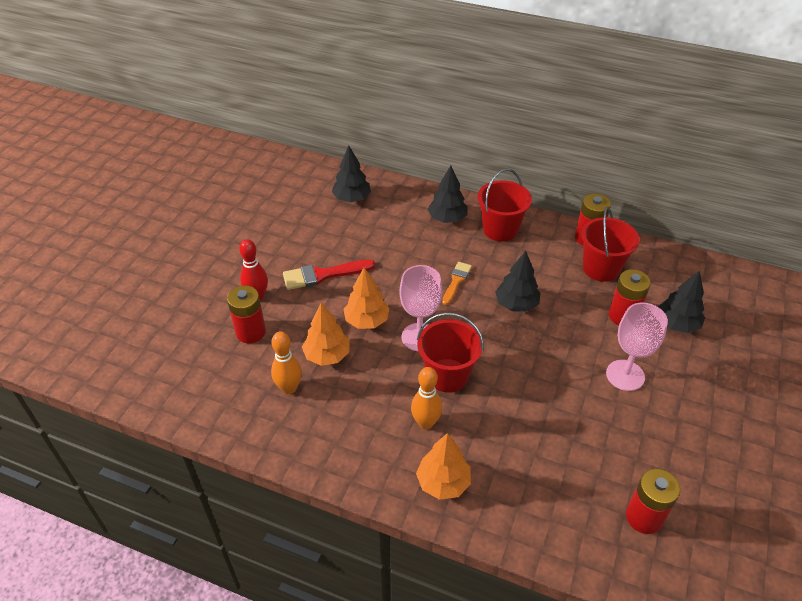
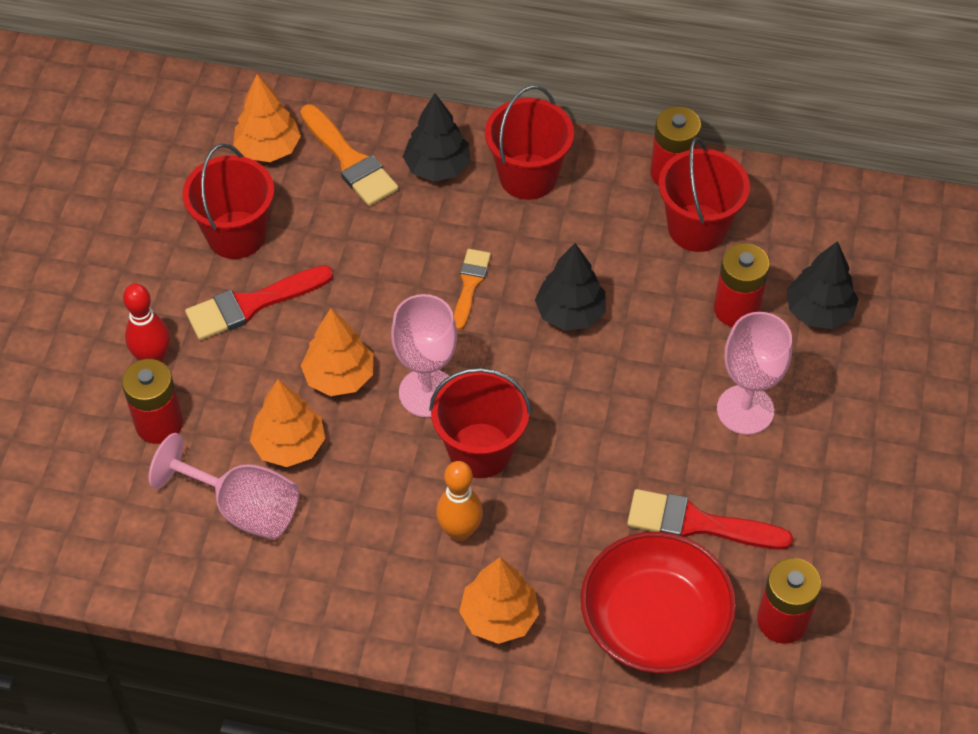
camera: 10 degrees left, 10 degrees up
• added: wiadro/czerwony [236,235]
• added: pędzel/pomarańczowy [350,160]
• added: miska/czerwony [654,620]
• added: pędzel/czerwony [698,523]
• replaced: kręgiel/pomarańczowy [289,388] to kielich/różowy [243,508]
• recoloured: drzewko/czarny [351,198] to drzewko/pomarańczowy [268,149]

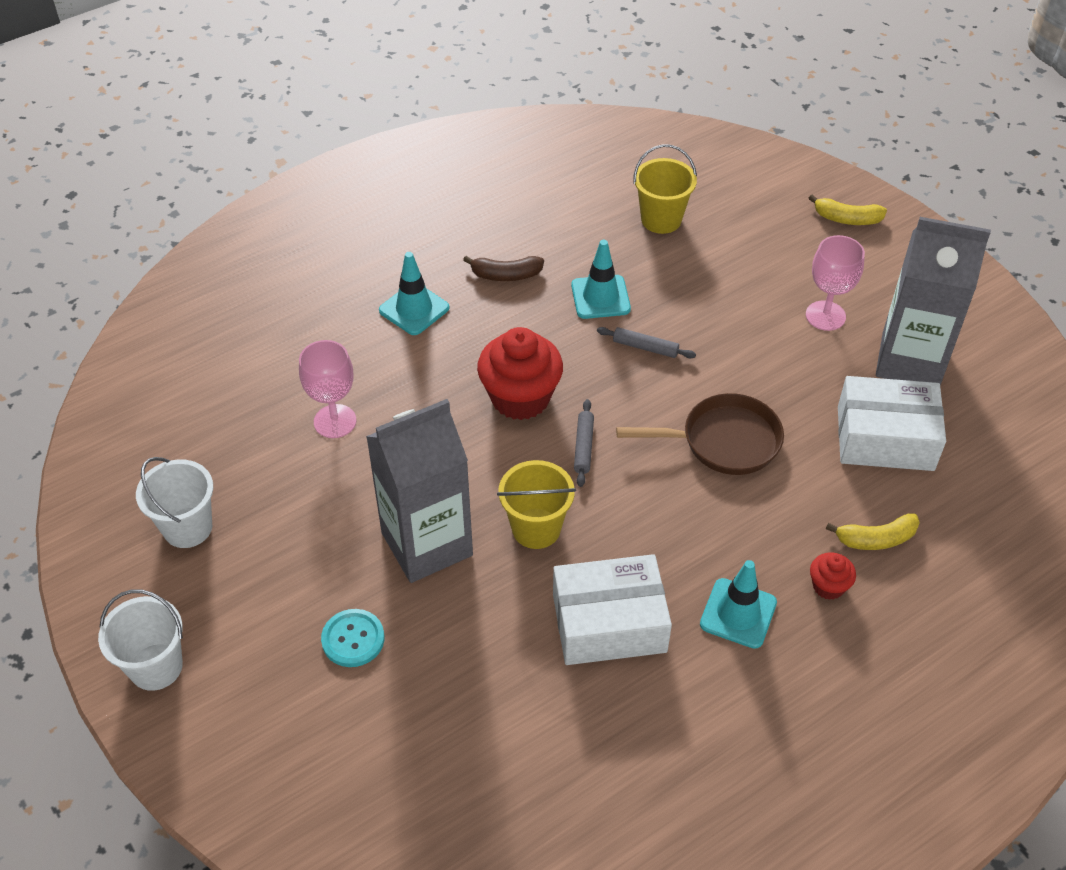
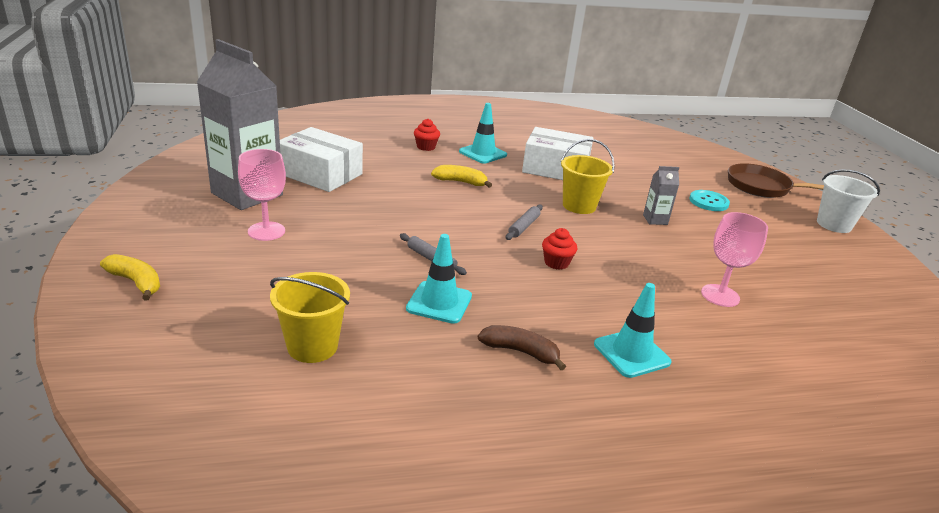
camera: 160 degrees left, 20 degrees down
• removed: wiadro/biały [187,527]
• moved: patelnia/brązowy [723,441] to [762,187]
• moved: banan/żółty [876,539] to [460,182]
• resized: karton mleka/szary [427,544] = [655,220] x0.41
• resized: muffinka/czerwony [520,397] = [556,263] x0.48

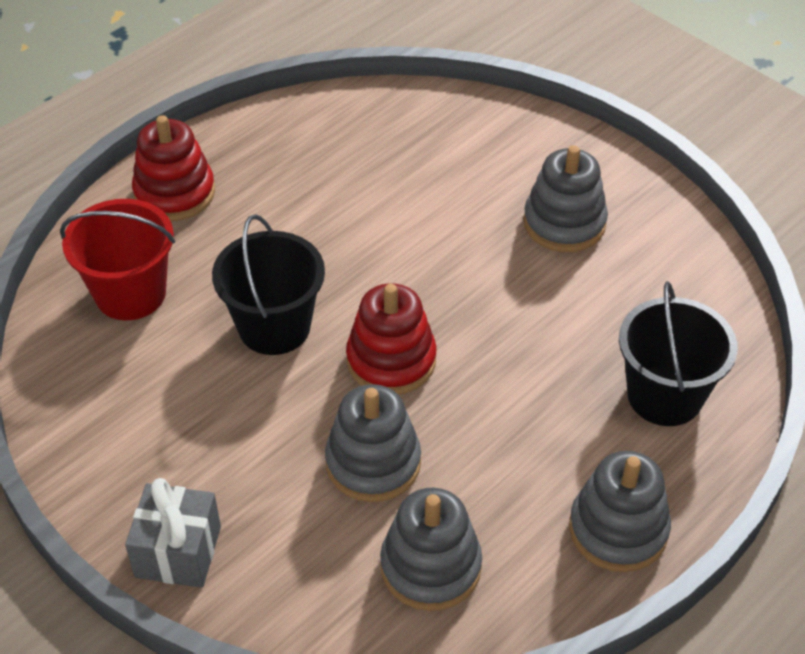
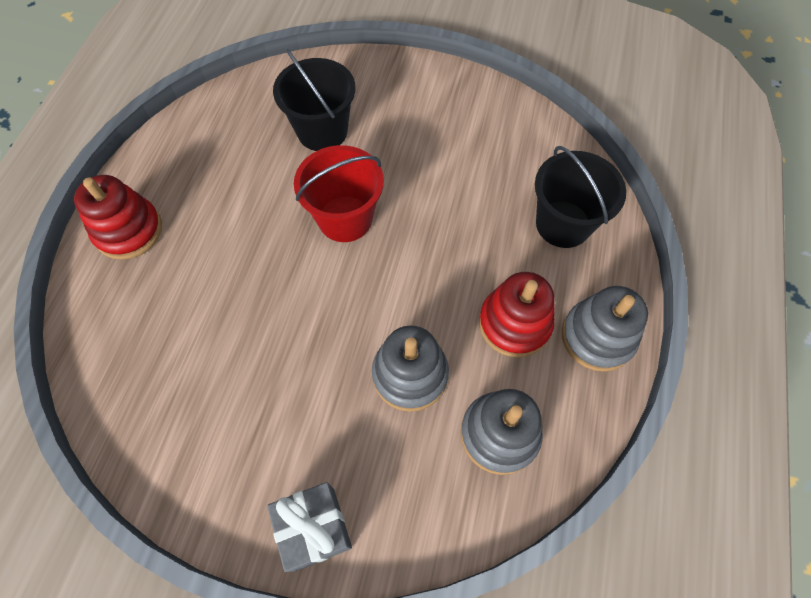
camera: 30 degrees left, 15 degrees up
• removed: zabawka nakładanka/szary [564,223]
• moved: wiadro/czerwony [130,293] to [345,219]
• moved: wiadro/czarny [274,327] to [322,131]
• moved: zabawka nakładanka/czerwony [391,360] to [514,323]

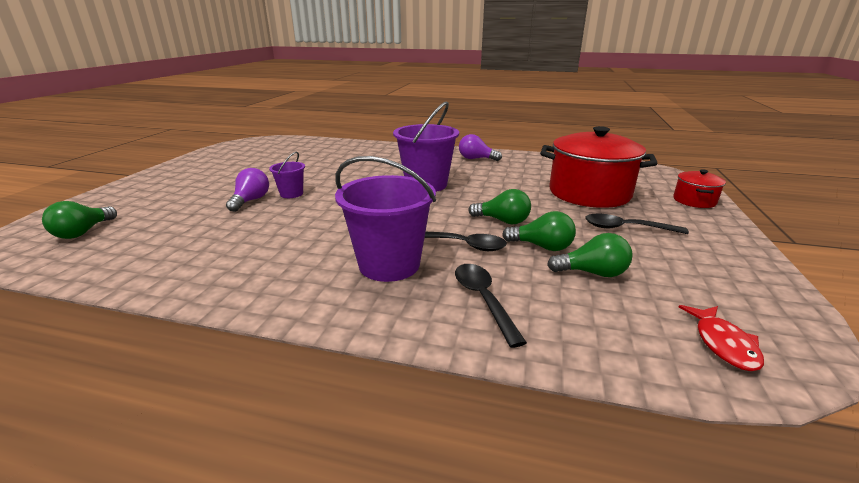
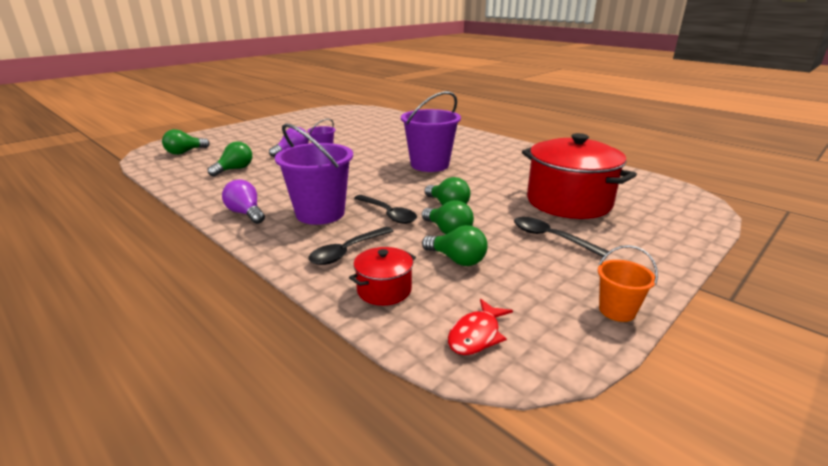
camera: 30 degrees right, 0 degrees up
• added: żarówka/zielony [234,169]
• added: wiadro/pomarańczowy [617,310]
• moved: żarówka/fioletowy [476,159] to [246,213]
• moved: garnek/czerwony [694,201] to [384,290]
• turned: łyżka/czarny [483,300] = [347,251] 150 degrees counterclockwise

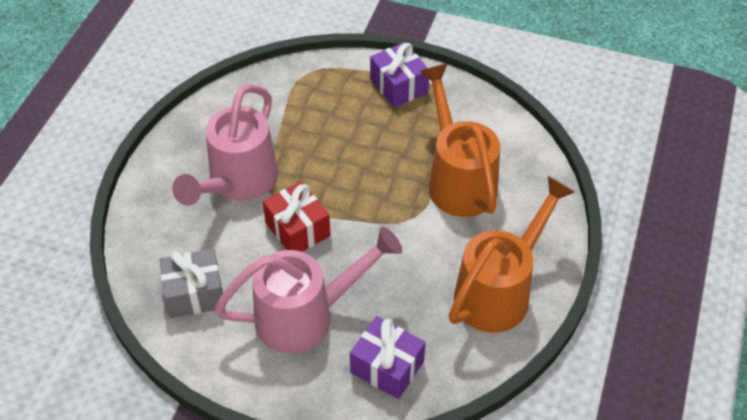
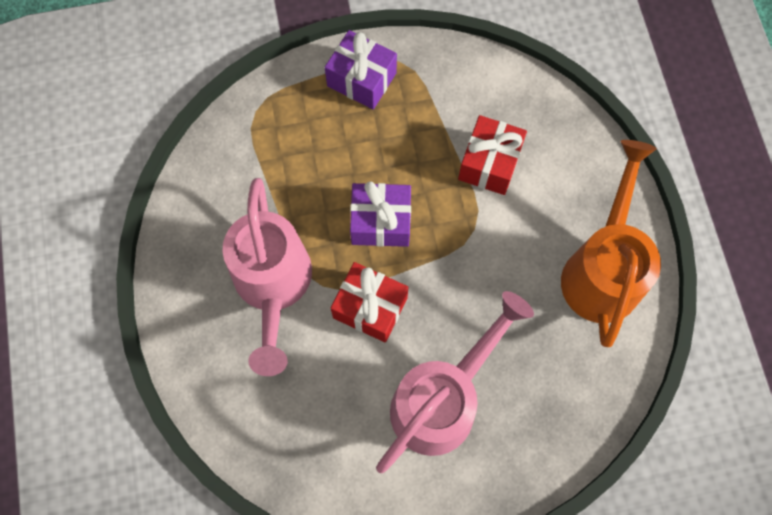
camera: 30 degrees left, 20 degrees up
• removed: prezent/szary [195,293]
• moved: prezent/fioletowy [387,367] to [381,222]
• replaced: konewka/pomarańczowy [458,180] to prezent/czerwony [489,163]

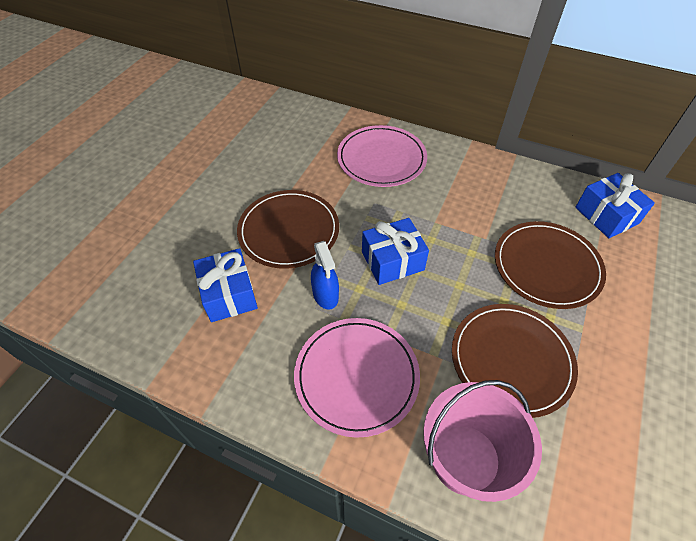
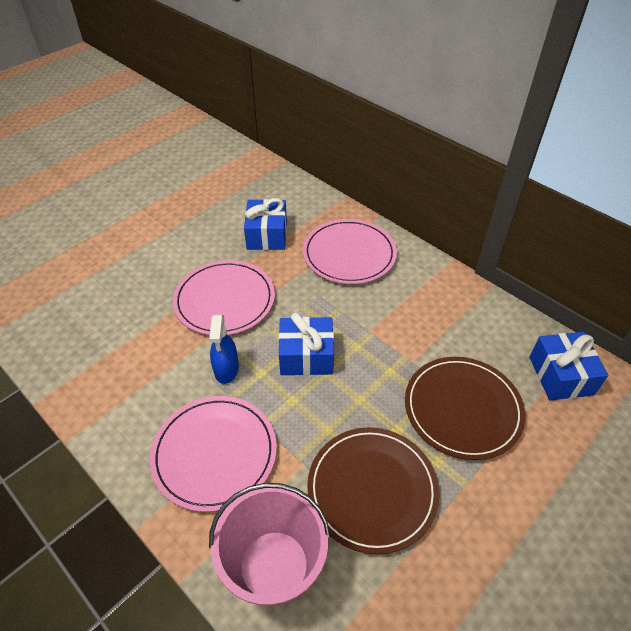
camera: 20 degrees right, 5 degrees down
• moved: prezent/niebieski [229,294] to [267,235]
• recoloured: talerz/brązowy [289,231] to talerz/różowy [224,300]

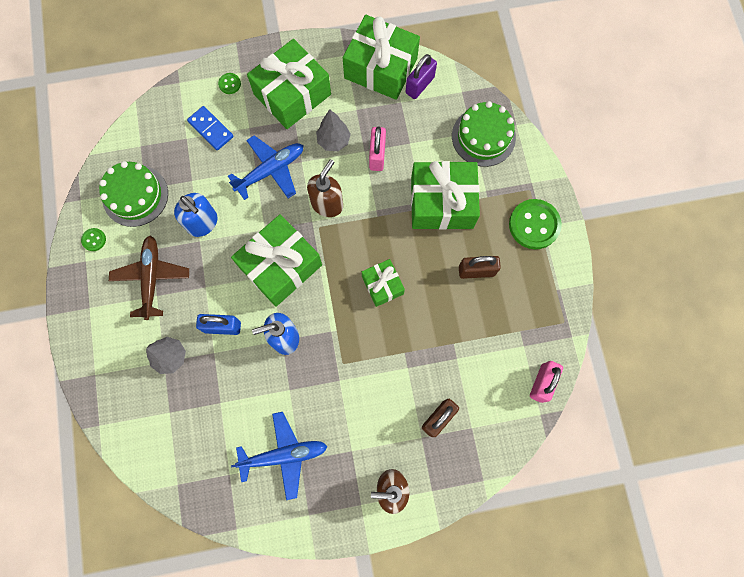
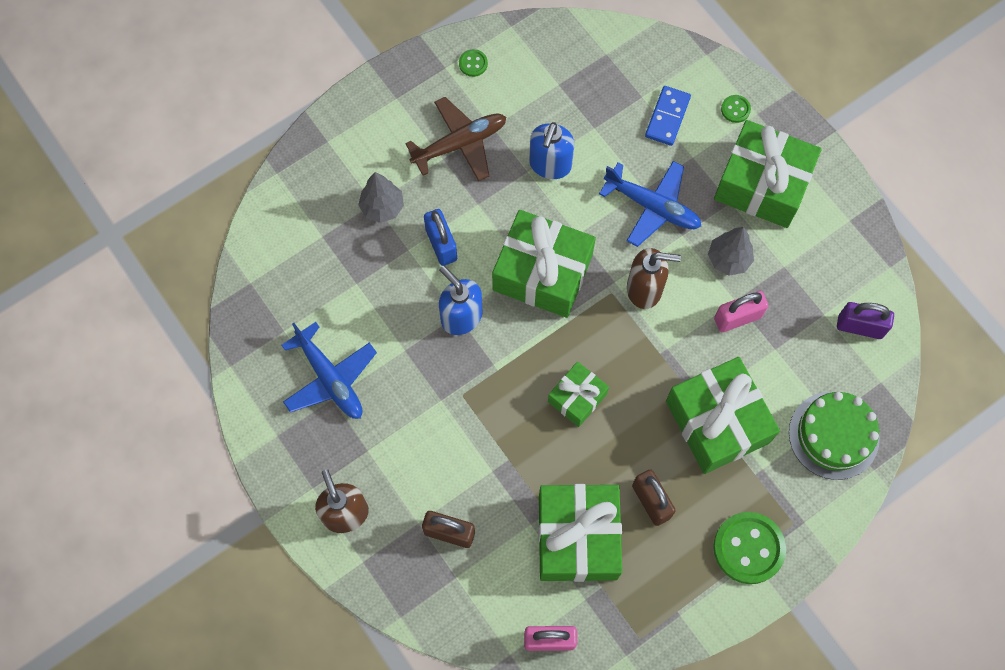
camera: 65 degrees right, 5 degrees down
• removed: tort/zielony [135,195]
• moved: prezent/zielony [380,68] to [578,537]

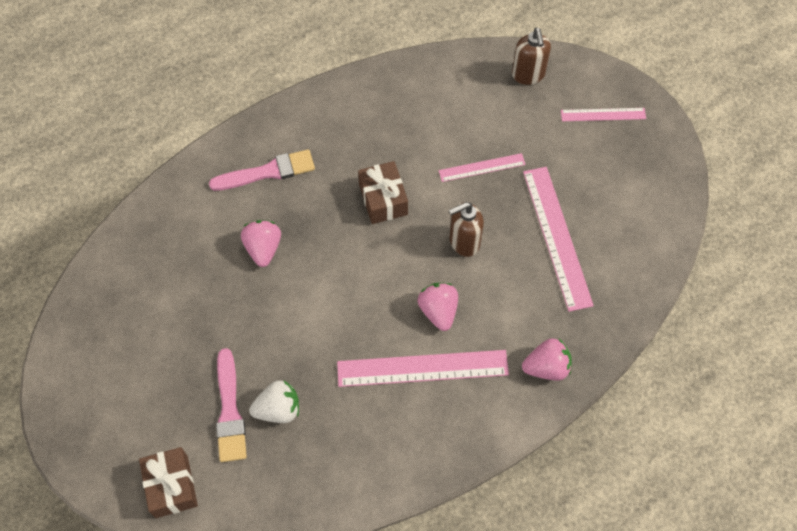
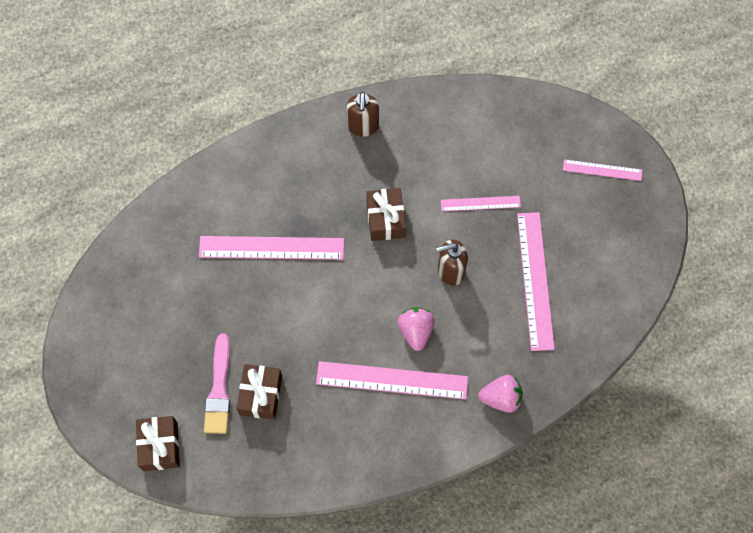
camera: 10 degrees right, 5 degrees up
• removed: pędzel/różowy [267,172]
• moved: dozownik mydła/brązowy [528,75] to [363,126]
• replaced: truskawka/różowy [263,248] to linijka/różowy [271,248]
• replaced: truskawka/biały [278,409] to prezent/brązowy [261,395]

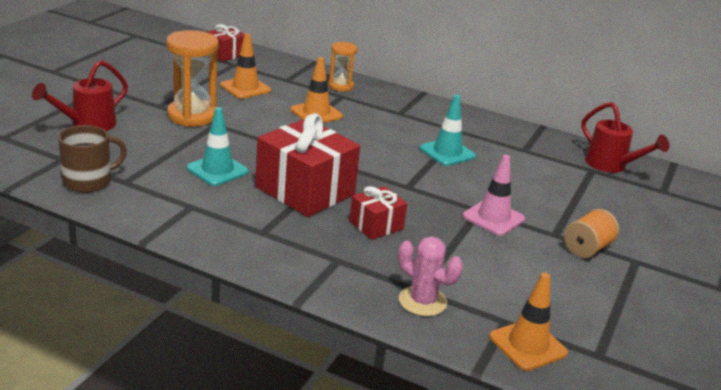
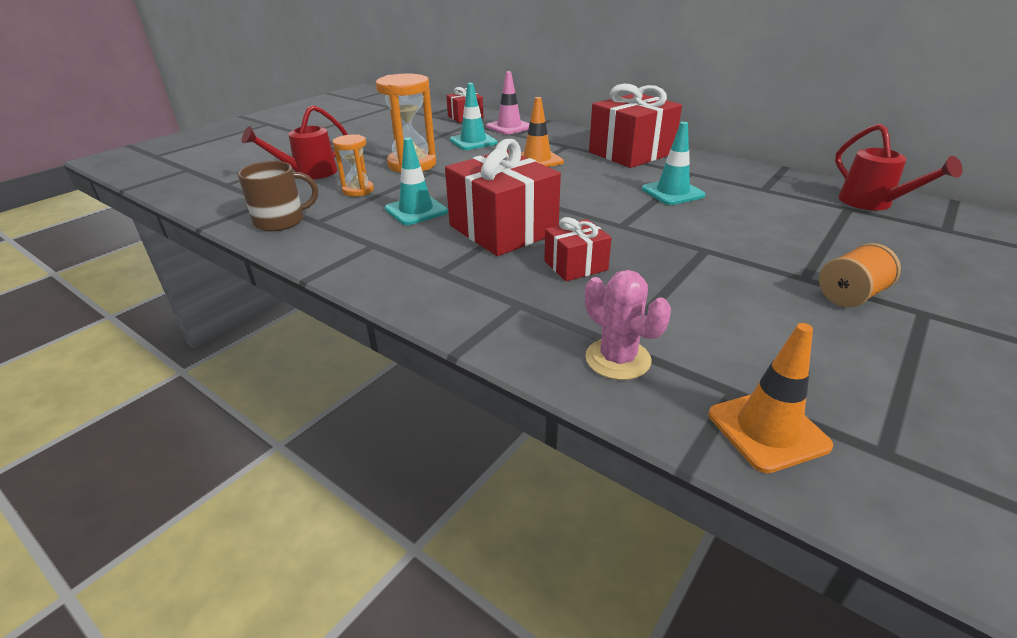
camera: 15 degrees right, 5 degrees up
• added: prezent/czerwony [631,153]
• moved: klepsydra/pomarańczowy [341,86] to [358,190]
• moved: pachołek/różowy [493,218] to [509,127]
• recoloured: pachołek/pomarańczowy [245,88] to pachołek/turkusowy [473,141]

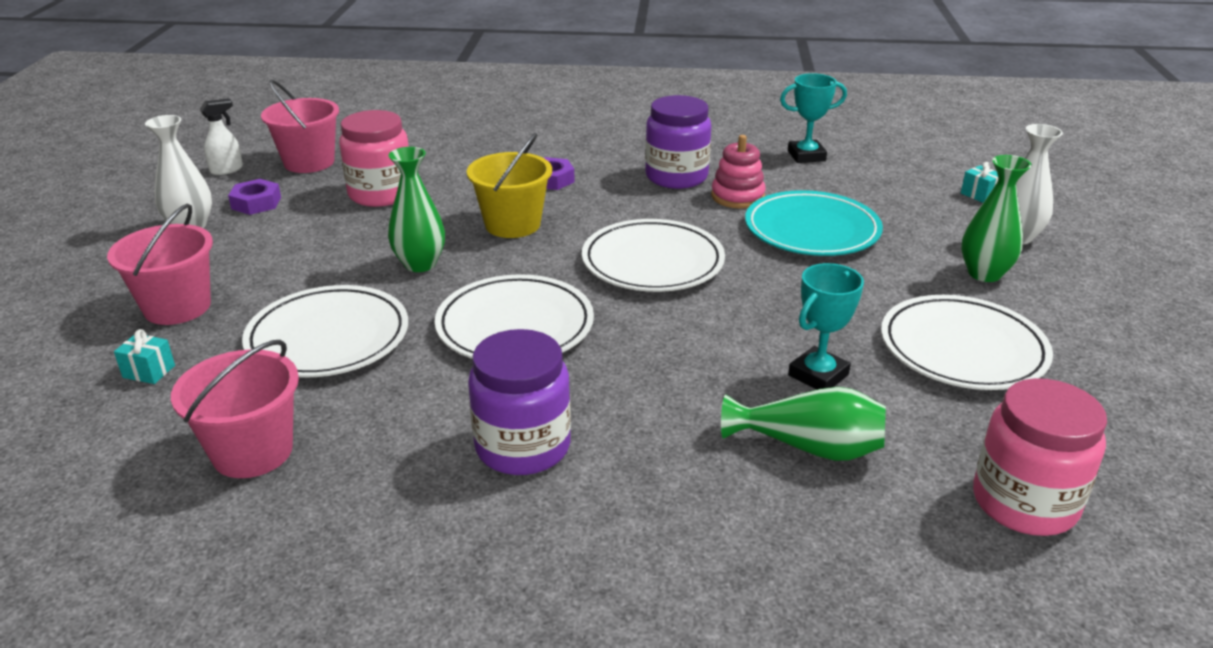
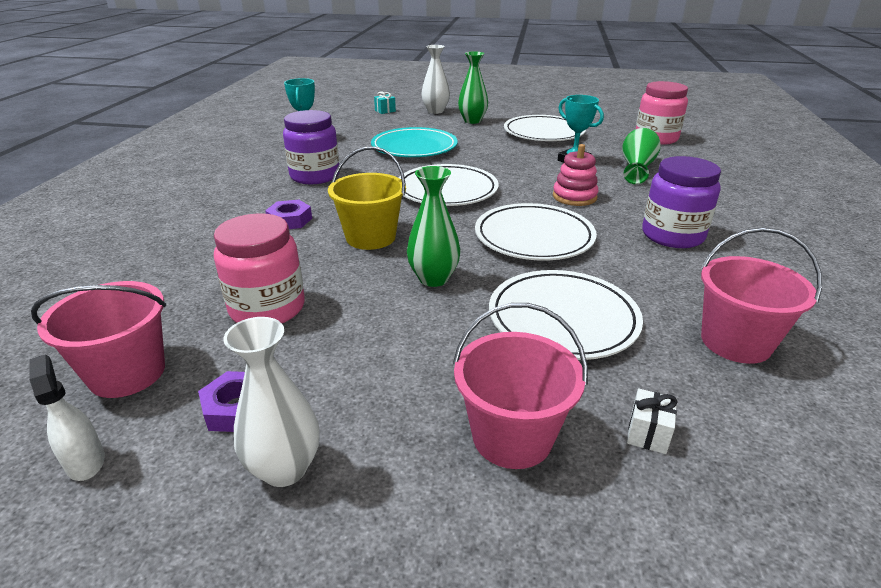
camera: 85 degrees left, 0 degrees up
• moved: zabawka nakładanka/różowy [737,197] to [574,197]
• recoloured: prezent/turkusowy [149,371] to prezent/biały [648,433]

